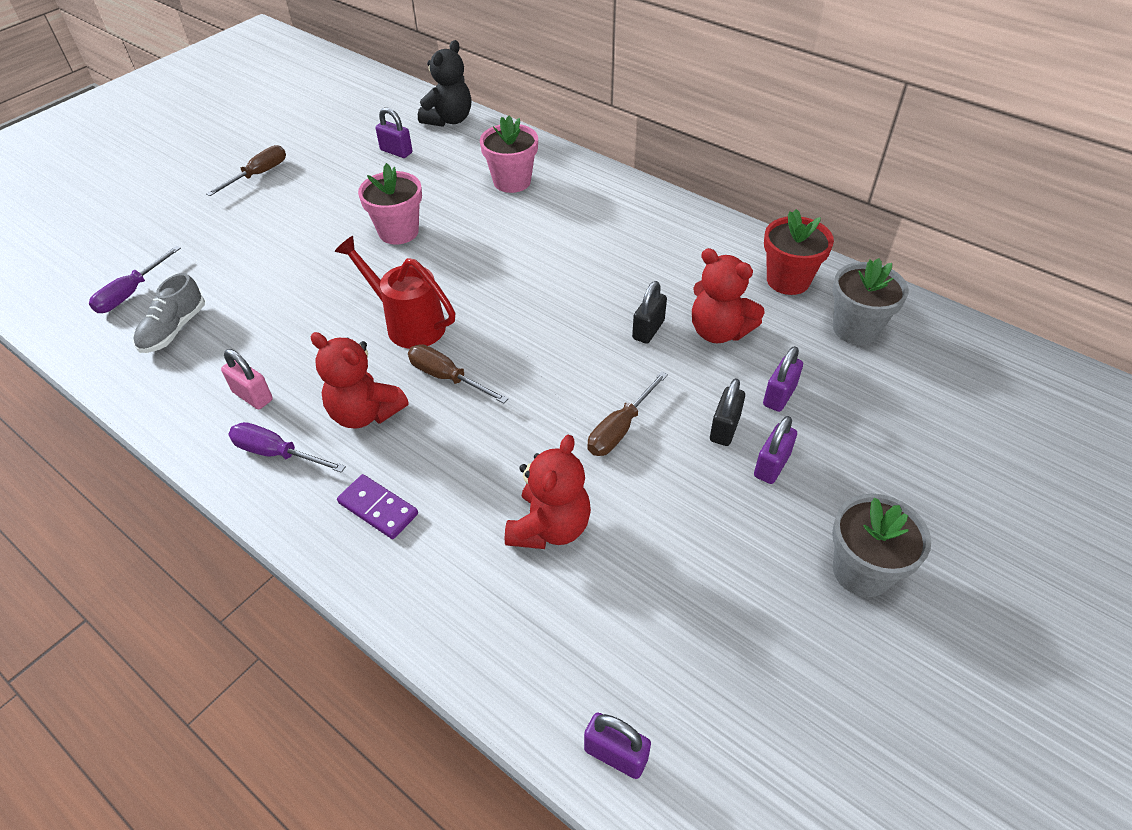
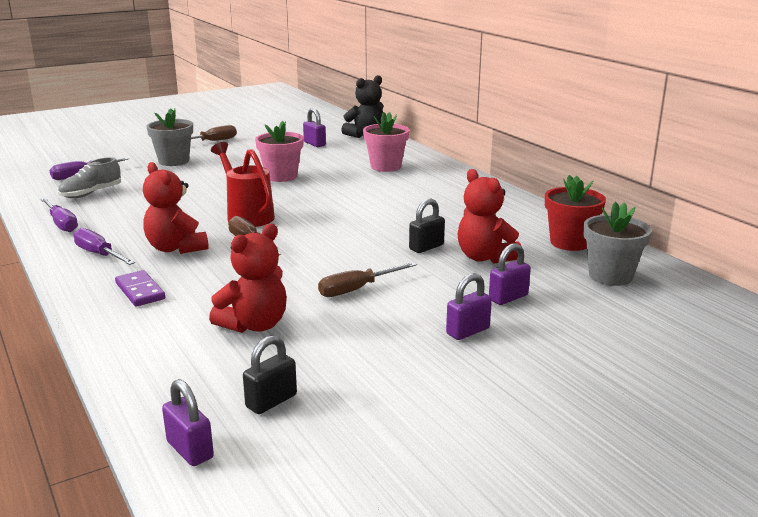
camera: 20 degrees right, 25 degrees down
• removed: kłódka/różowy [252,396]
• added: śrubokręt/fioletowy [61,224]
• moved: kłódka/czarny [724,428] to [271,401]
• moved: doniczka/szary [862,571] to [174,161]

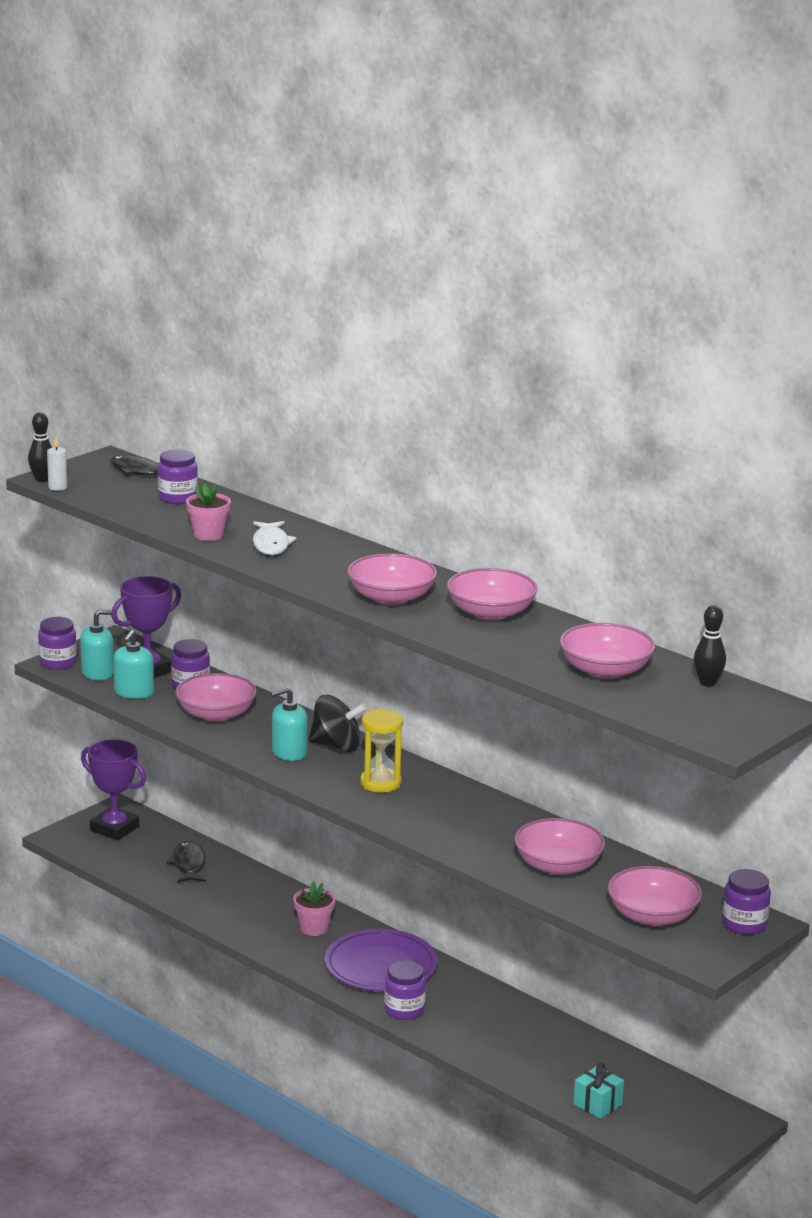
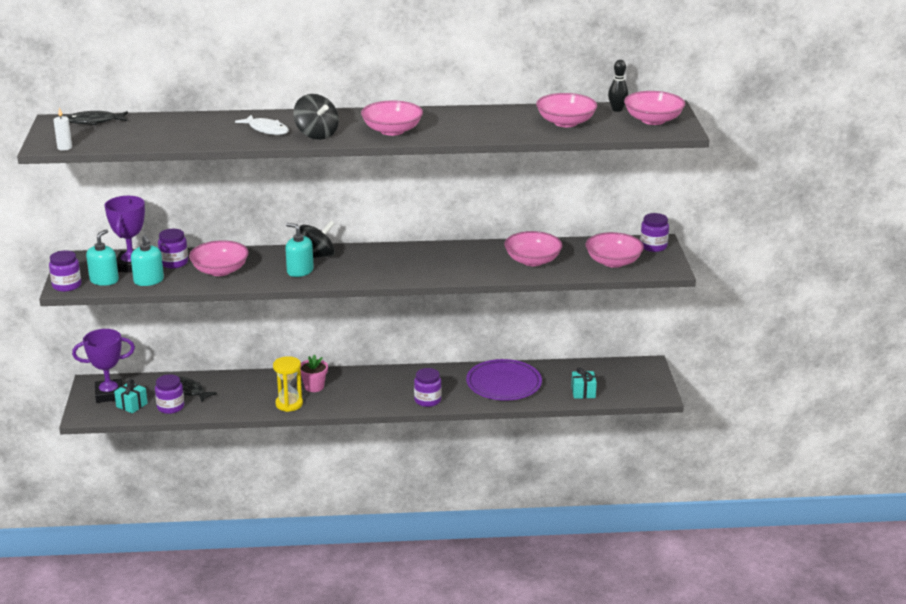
camera: 45 degrees left, 5 degrees up
• removed: kręgiel/czarny [42,479]
• removed: doniczka/różowy [208,535]
• added: prezent/turkusowy [131,405]
• added: bączek/czarny [316,134]
• moved: słoik/fioletowy [178,498] to [170,407]
• moved: talerz/fioletowy [380,967] to [504,384]
• moved: klepsydra/żółty [380,783] to [289,404]
• moved: miska/różowy [490,613] to [653,120]
• turned: dozownik mydła/turkusowy [289,752] = [300,271] 105 degrees clockwise

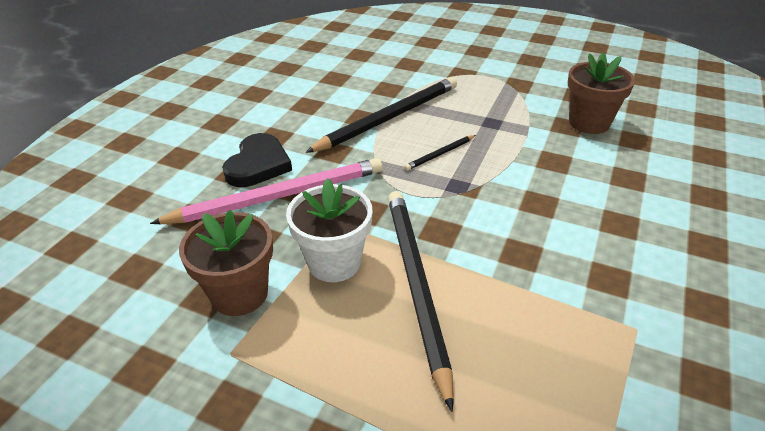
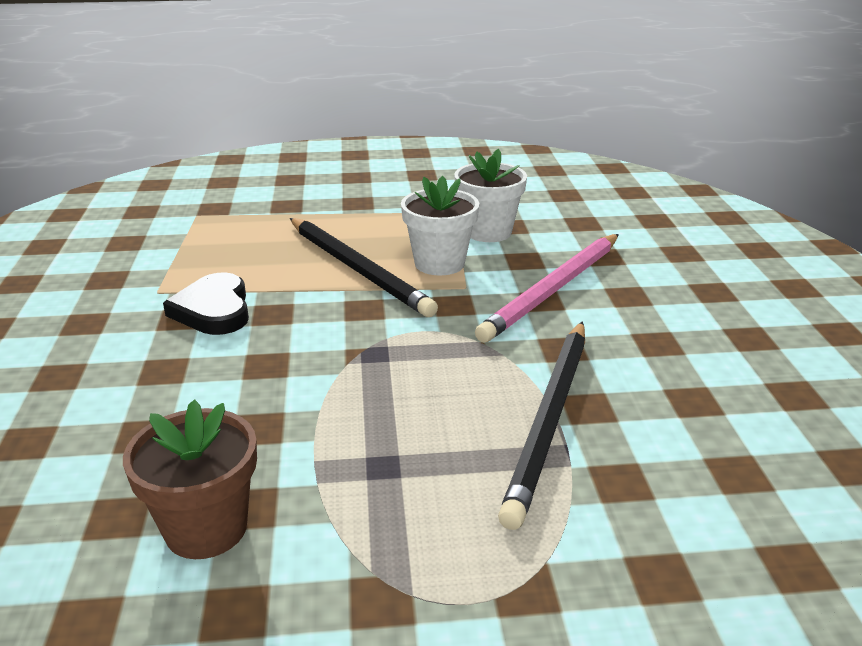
camera: 150 degrees right, 10 degrees down
• removed: ołówek/czarny [440,154]
• moved: serce/czarny [258,165] to [213,310]
• recoloured: doniczka/brązowy [240,294] to doniczka/biały [488,232]

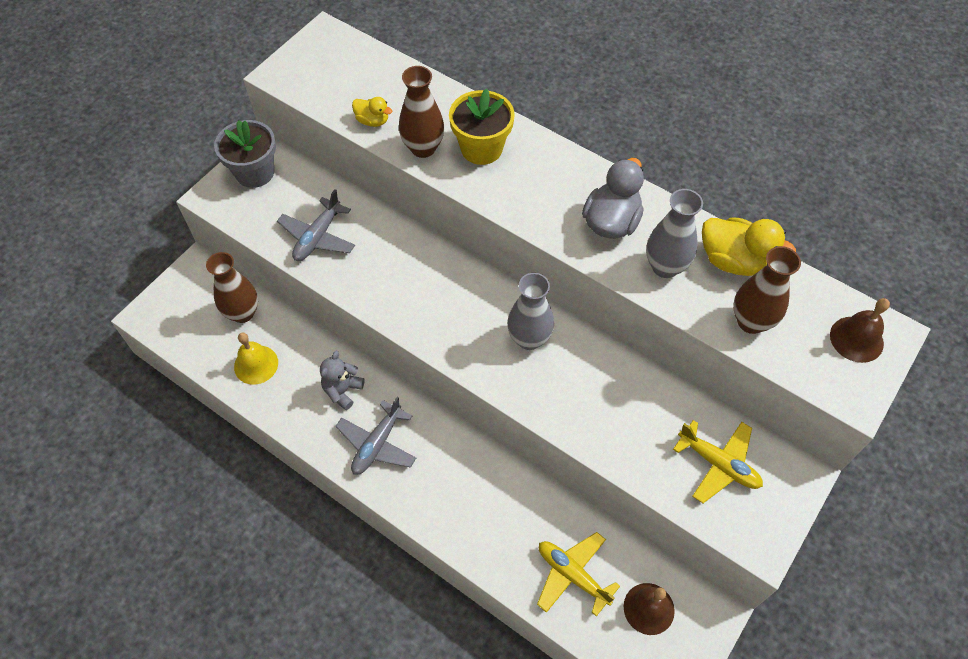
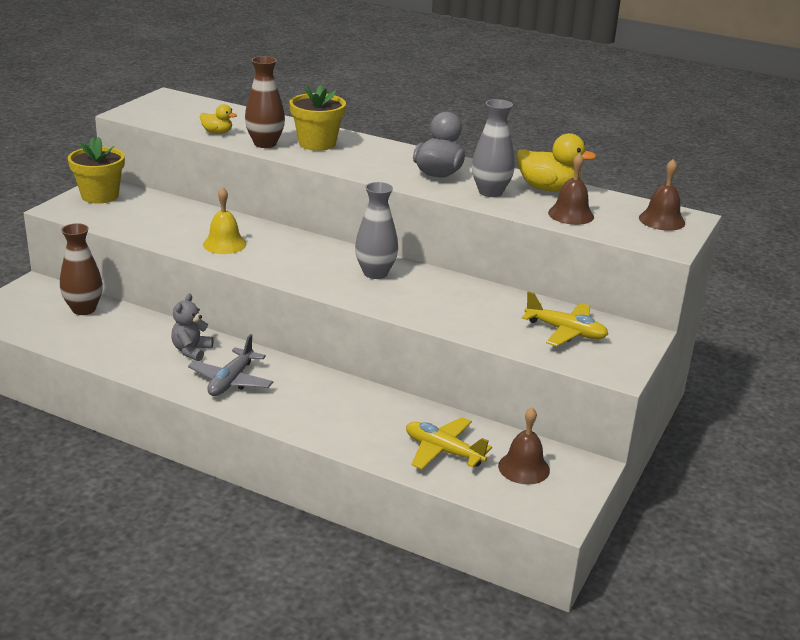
camera: 10 degrees left, 30 degrees down
• removed: samolot/szary [318,237]
• moved: dzwonek/żółty [256,364] to [224,244]
• replaced: wazon/brązowy [751,321] to dzwonek/brązowy [571,214]
• recoloured: doniczka/szary [255,172] to doniczka/żółty [100,196]

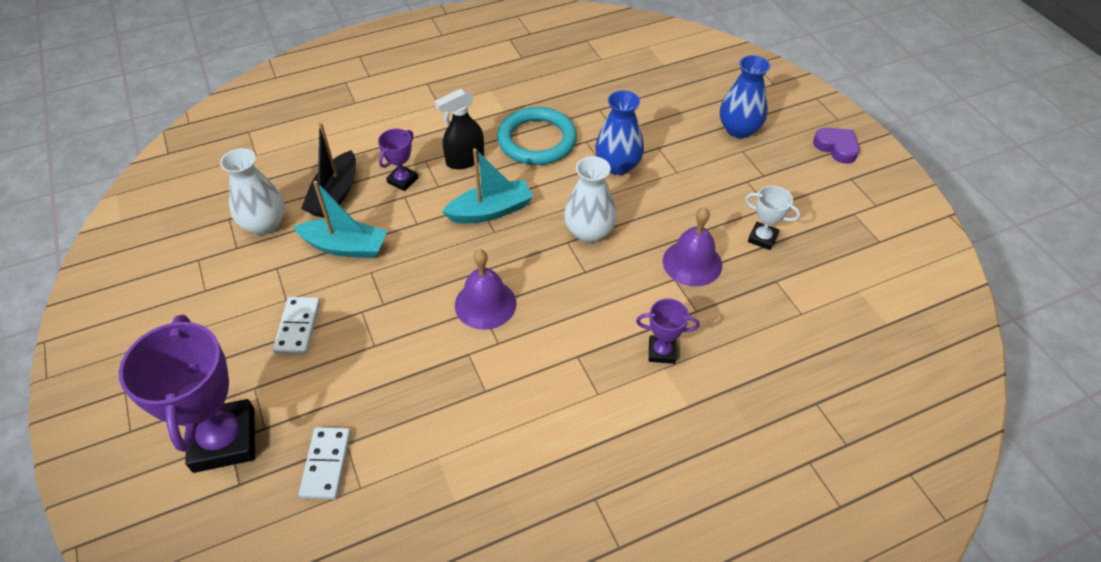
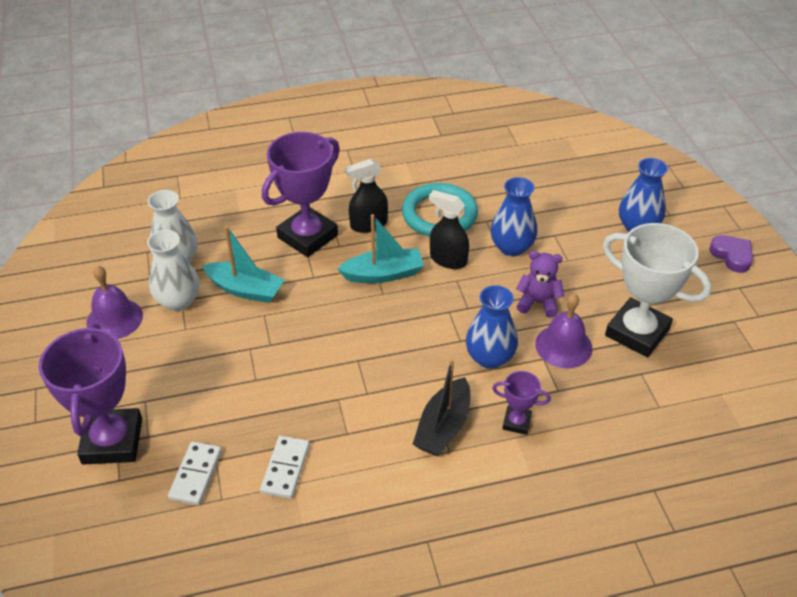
camera: 10 degrees right, 5 degrees down
• added: spryskiwacz/czarny [448,259]
• added: wazon/niebieski [489,357]
• added: miś/fioletowy [538,303]
• moved: kostka domina/biały [298,327] to [285,468]
• moved: łódka/czarny [335,195] to [443,427]
• moved: dzwonek/fioletowy [485,304] to [114,319]
• moved: wazon/biały [589,232] to [178,301]
• resized: puchar/fioletowy [402,180] = [307,236] x2.09
• resized: puchar/biały [762,238] = [637,332] x2.09

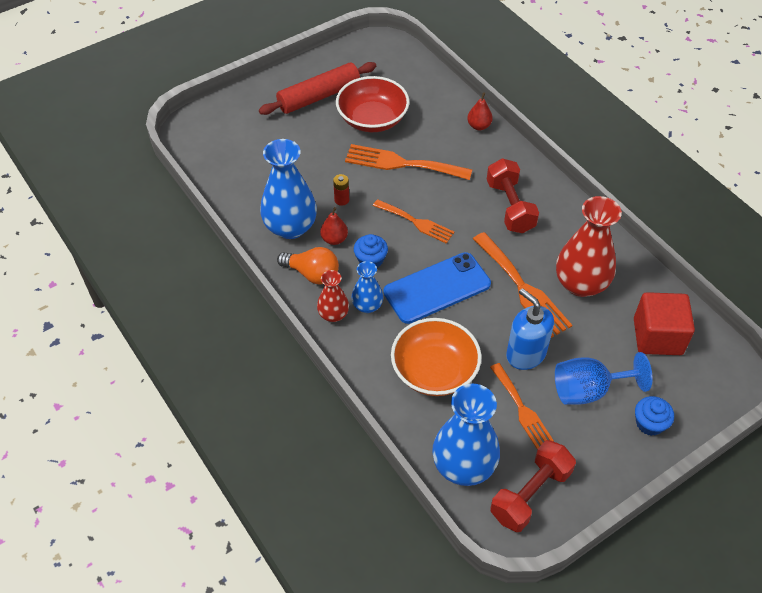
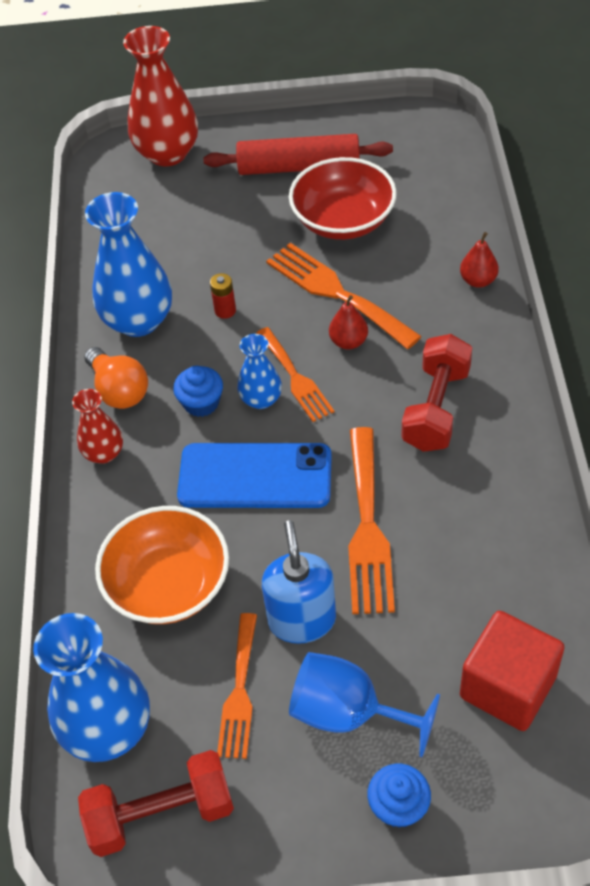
camera: 35 degrees right, 0 degrees up
• moved: gruszka/czerwony [334,239] to [348,342]
• moved: wazon/niebieski [367,306] to [261,399]
• moved: wazon/czerwony [581,284] to [167,153]

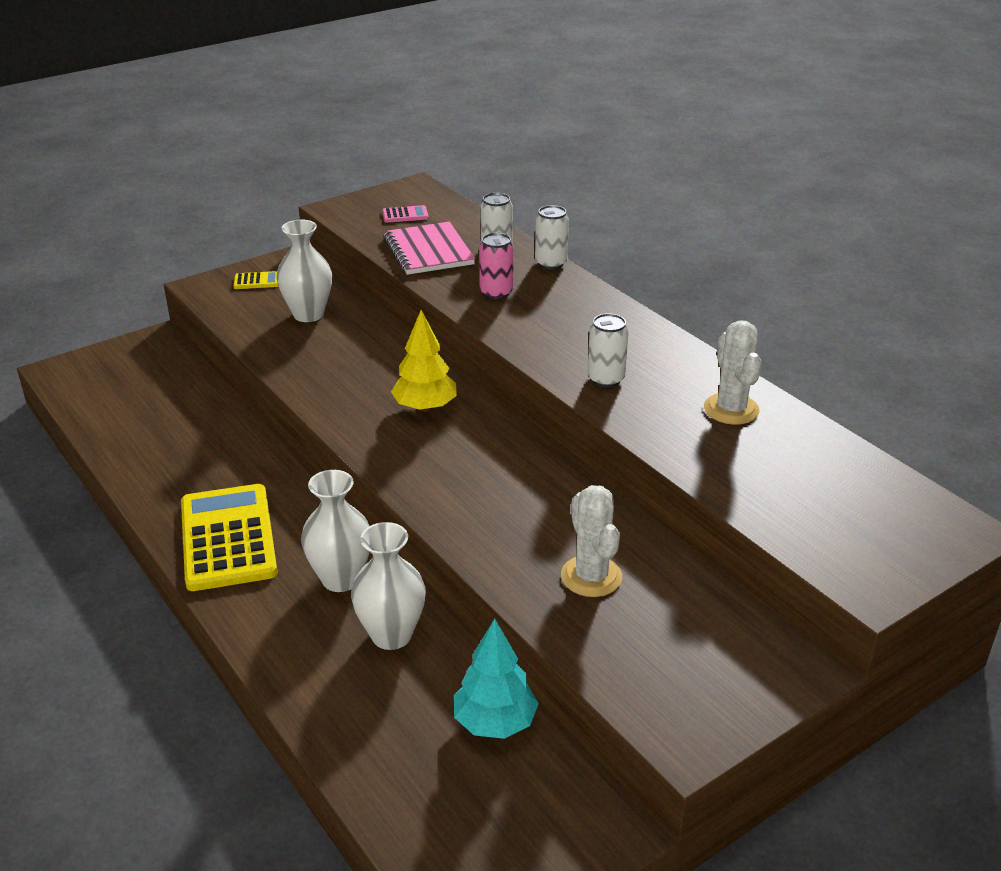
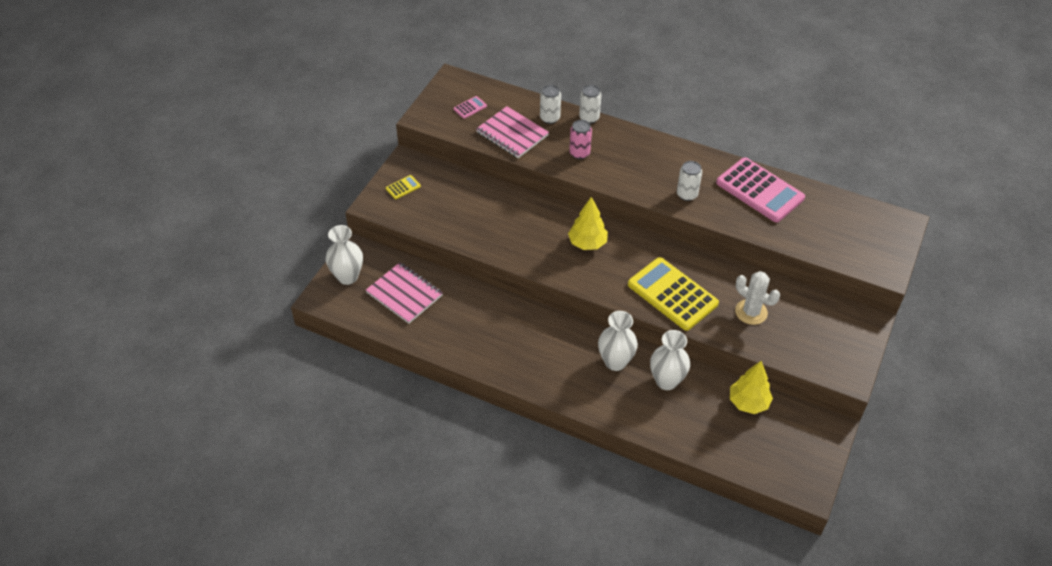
camera: 30 degrees left, 15 degrees up
• added: zeszyt/różowy [404,294]
• moved: kalkulator/żółty [228,538] to [672,294]
• moved: wazon/biały [308,314] to [347,276]
• replaced: kaktus/biały [731,409] to kalkulator/różowy [760,190]
• recoloured: drzewko/turkusowy [495,722] to drzewko/żółty [748,402]

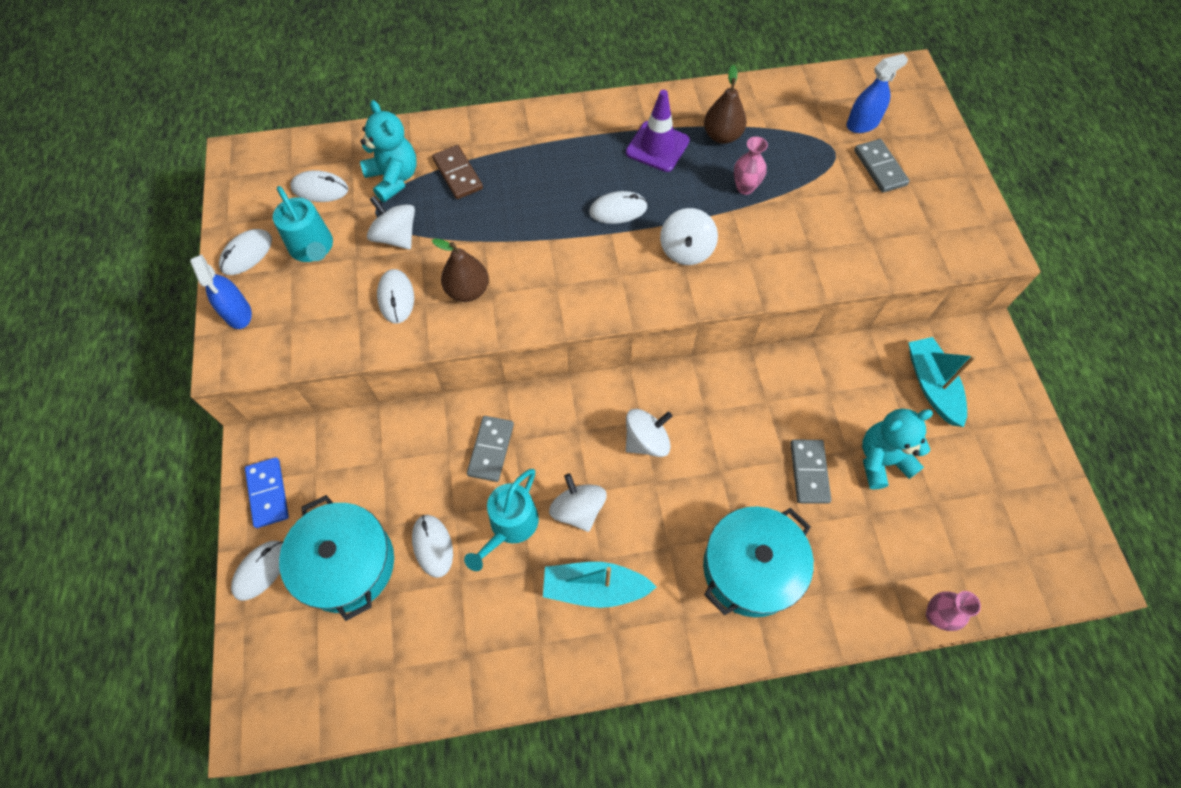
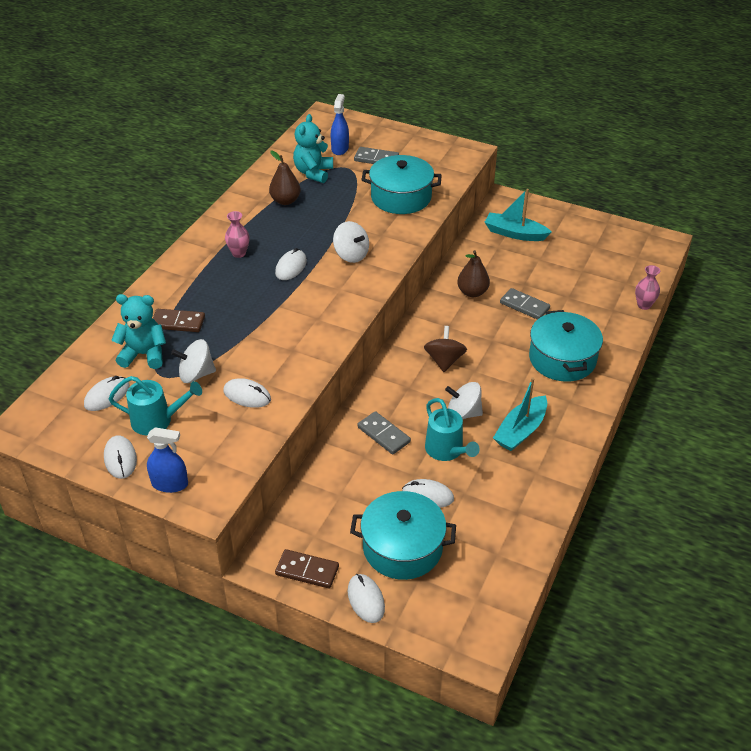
camera: 55 degrees left, 20 degrees down
• removed: pachołek/fioletowy [657,147]
• added: garnek/turkusowy [401,197]
• moved: gruszka/brązowy [467,290] to [472,292]
• moved: wazon/różowy [745,187] to [239,253]
• moved: miś/turkusowy [882,460] to [313,173]
• recoloured: kostka domina/niebieski [268,493] to kostka domina/brązowy [307,570]
• recoloured: bączek/biały [646,441] to bączek/brązowy [444,360]

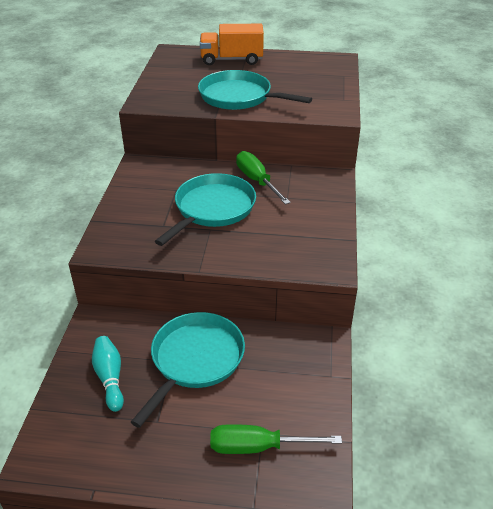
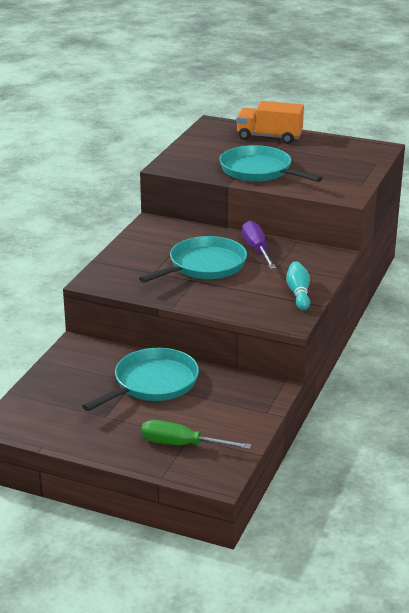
camera: 15 degrees right, 10 degrees down
• moved: kręgiel/turkusowy [110,378] to [298,293]
• recoloured: śrubokręt/zielony [257,181] to śrubokręt/fioletowy [256,249]

